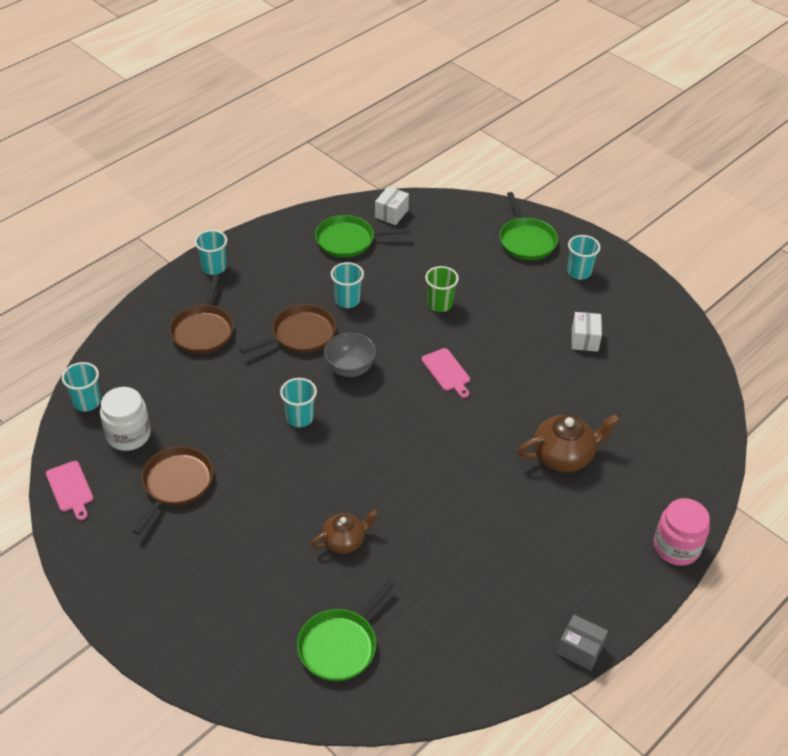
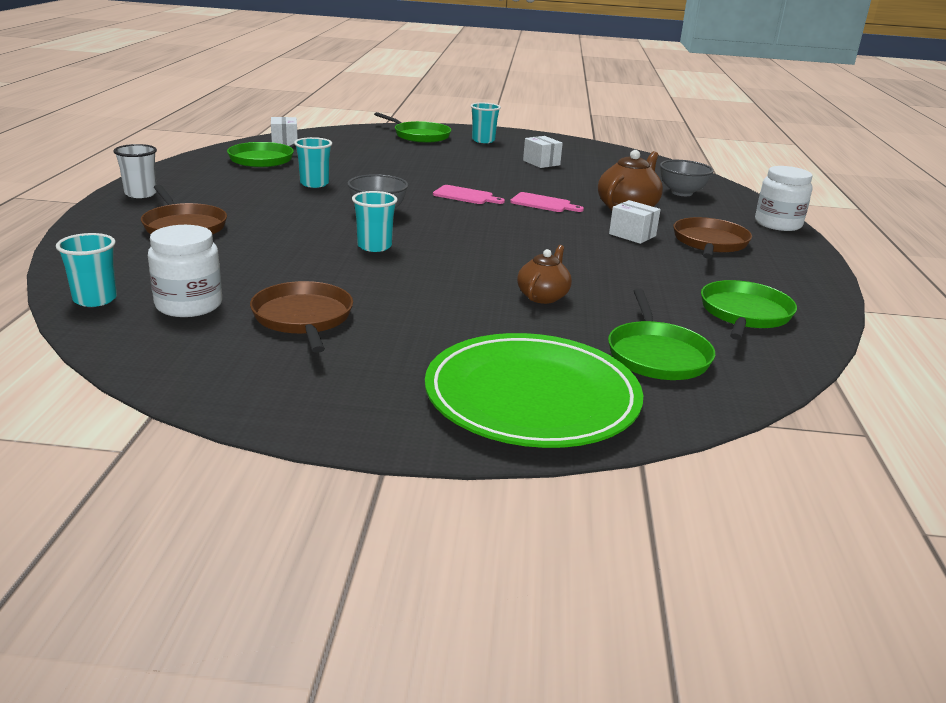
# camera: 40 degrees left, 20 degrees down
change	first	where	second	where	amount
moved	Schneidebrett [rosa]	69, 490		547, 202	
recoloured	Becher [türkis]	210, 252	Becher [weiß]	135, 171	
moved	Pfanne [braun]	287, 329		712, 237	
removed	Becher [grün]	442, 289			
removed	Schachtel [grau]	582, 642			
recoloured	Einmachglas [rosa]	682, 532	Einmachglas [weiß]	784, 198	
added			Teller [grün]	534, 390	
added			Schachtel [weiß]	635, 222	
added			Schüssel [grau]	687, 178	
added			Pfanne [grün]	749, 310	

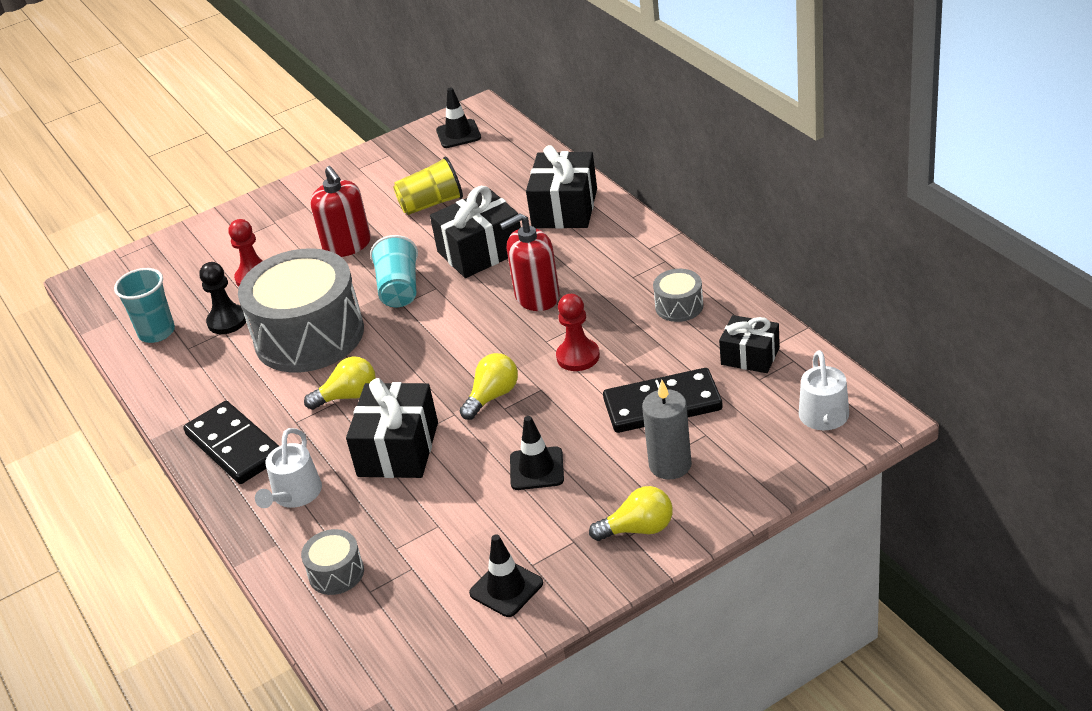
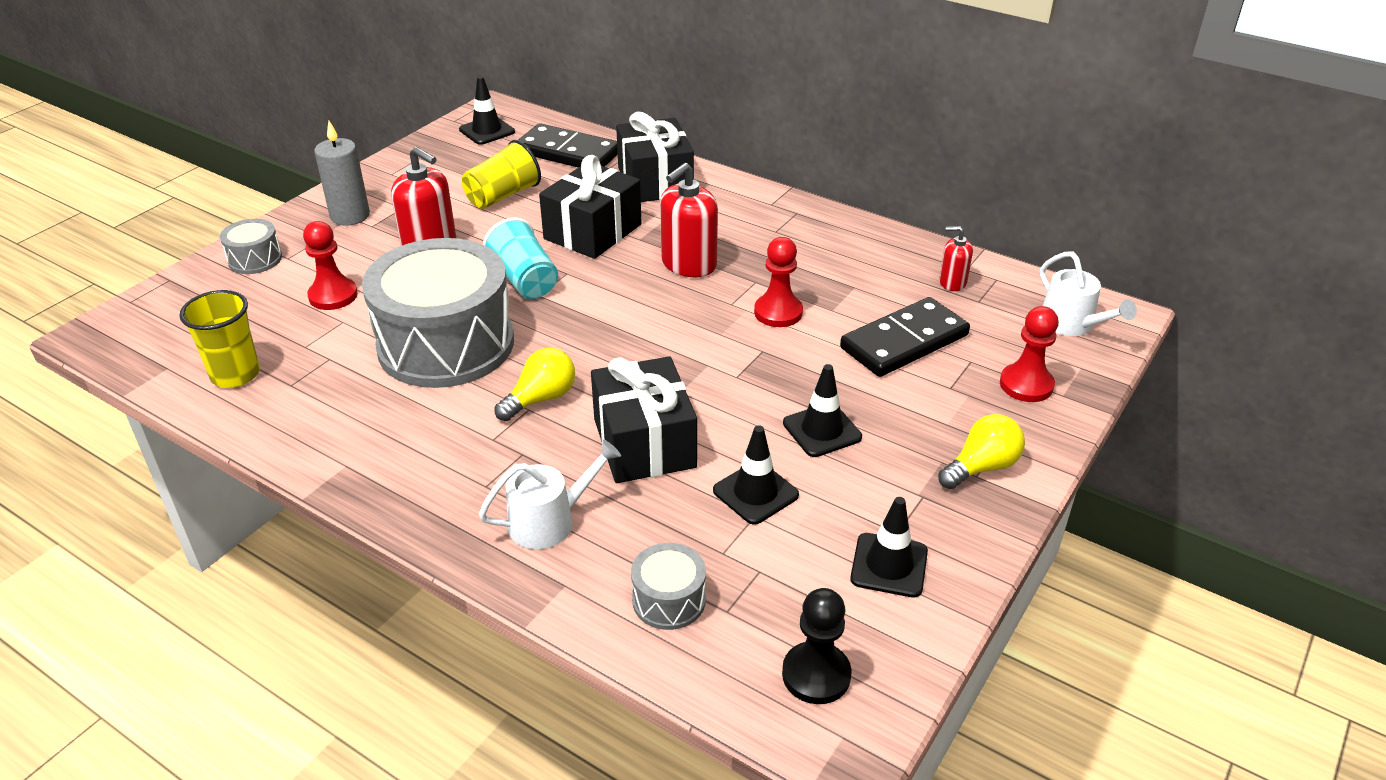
# camera: 30 degrees left, 0 degrees up
change	first	where	second	where	amount
recoloured	Becher [türkis]	144, 305	Becher [gelb]	220, 339	
moved	Dominostein [schwarz]	231, 442		568, 145	
moved	Bauer [schwarz]	222, 298		817, 646	
turned	Gießkanne [weiß]	288, 468		550, 494	105 degrees counterclockwise
removed	Glühbirne [gelb]	488, 386			
moved	Kerze [grau]	667, 430		342, 173	
moved	Trommel [grau]	678, 295		251, 246	
replaced	Geschenk [schwarz]	749, 344	Seifenspender [rot]	956, 258	
added			Leitkegel [schwarz]	756, 475	
added			Bauer [rot]	1029, 354	

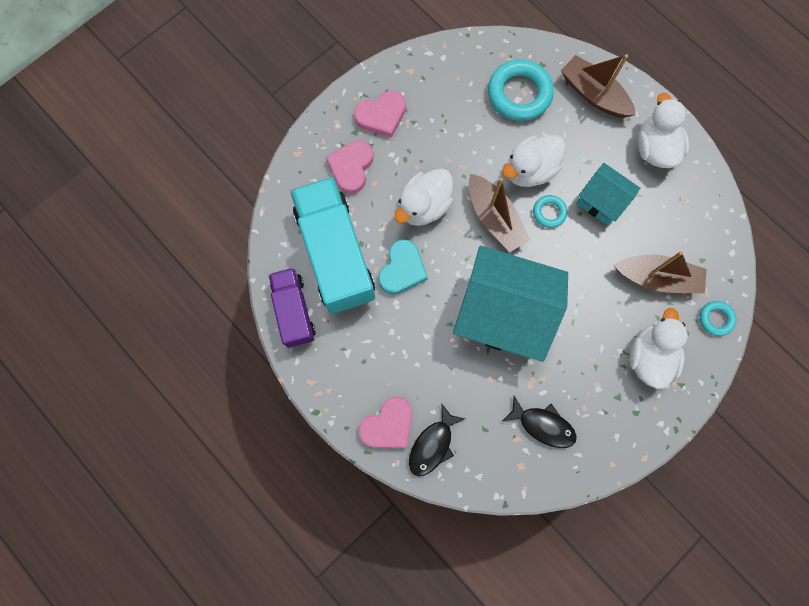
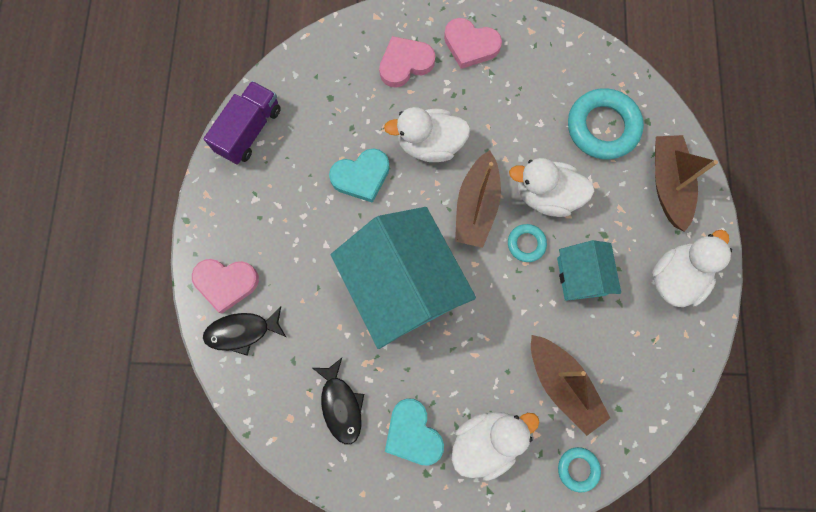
# camera: 45 degrees right, 0 degrees up
change	first	where	second	where	amount
removed	Lastwagen [türkis]	332, 245			
added			Herz [türkis]	414, 432	

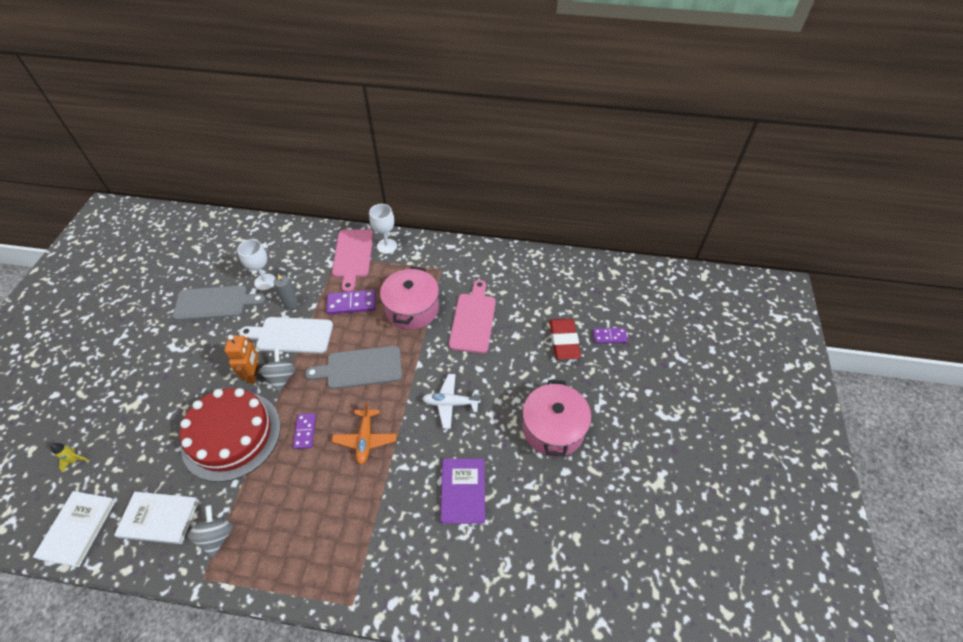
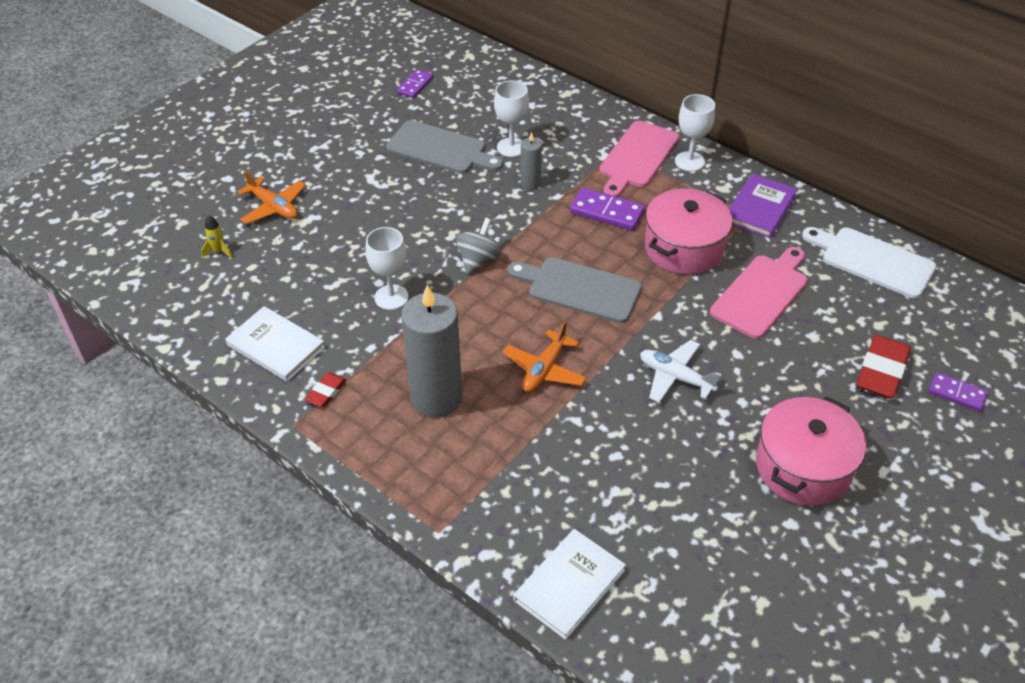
# camera: 30 degrees right, 5 degrees down
change	first	where	second	where	amount
moved	Buch [weiß]	74, 529		569, 584	
replaced	Kuchen [rot]	230, 435	Kelch [weiß]	387, 268	
replaced	Kreisel [grau]	210, 531	Radiergummi [rot]	326, 389	
removed	Roboter [orange]	241, 359			
moved	Schneidebrett [weiß]	286, 335		869, 263	
moved	Dominostein [lila]	304, 431		415, 83	
moved	Buch [lila]	462, 491		763, 206	
added			Flugzeug [orange]	271, 197	
added			Kerze [grau]	431, 351	

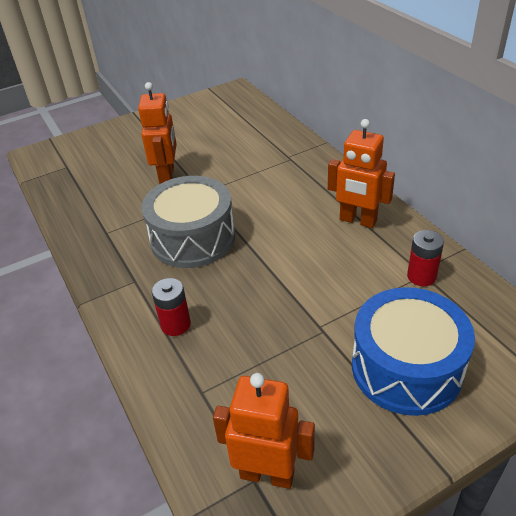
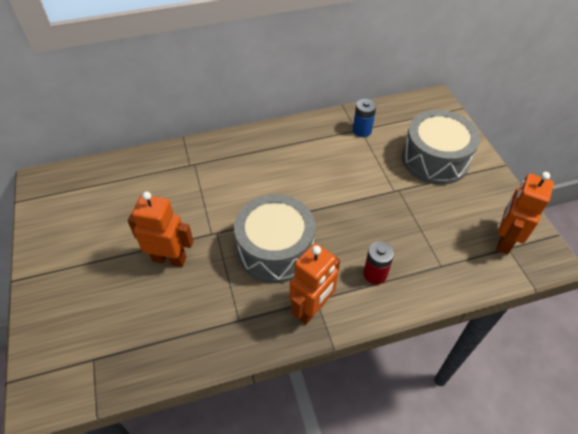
# camera: 80 degrees left, 10 degrees up
change	first	where	second	where	amount
moved	Roboter [orange]	361, 173		315, 283	
recoloured	Trommel [blau]	413, 351	Trommel [grau]	441, 147	
recoloured	Batterie [rot]	425, 258	Batterie [blau]	364, 118	

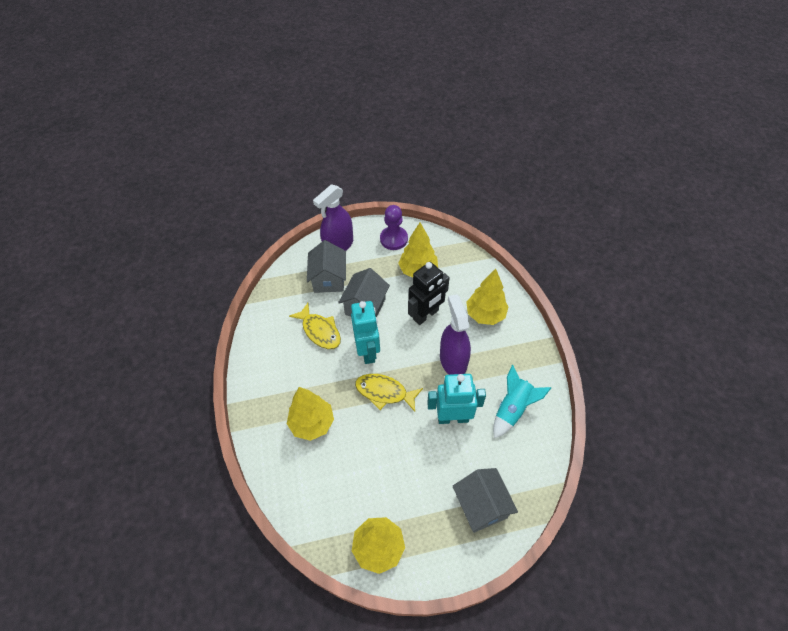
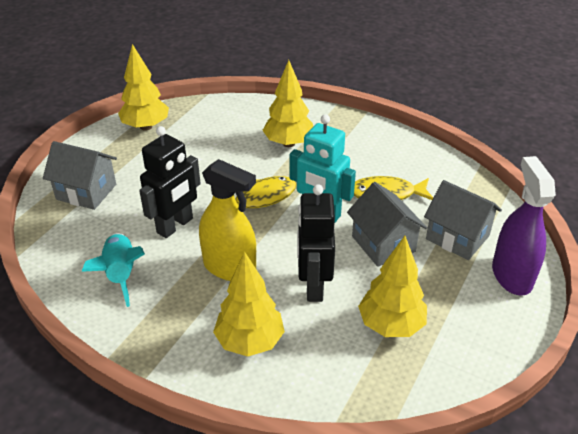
# camera: 130 degrees right, 15 degrees down
change	first	where	second	where	amount
removed	Bauer [lila]	394, 227			
recoloured	Roboter [türkis]	456, 399	Roboter [schwarz]	170, 182	
recoloured	Sprühflasche [lila]	455, 334	Sprühflasche [gelb]	227, 220	

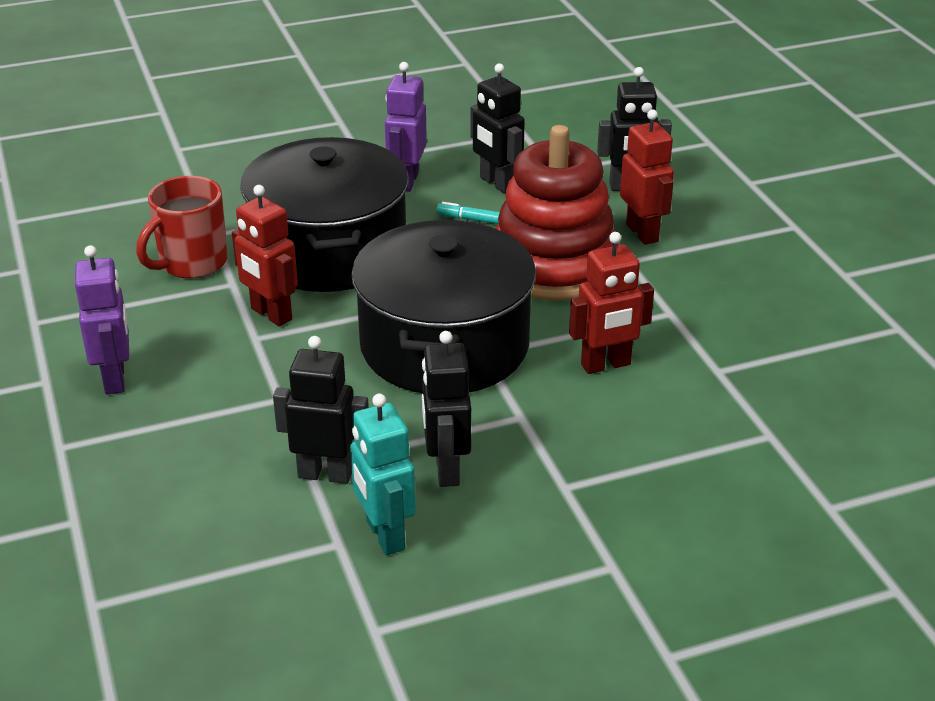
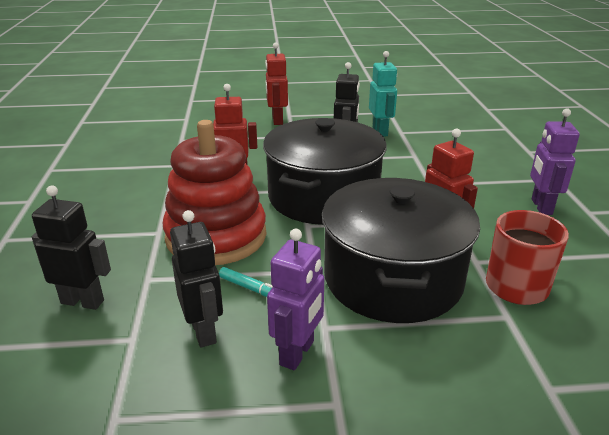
# camera: 165 degrees left, 5 degrees down
change	first	where	second	where	amount
removed	Roboter [schwarz]	321, 410			
moved	Roboter [rot]	647, 177		276, 83	

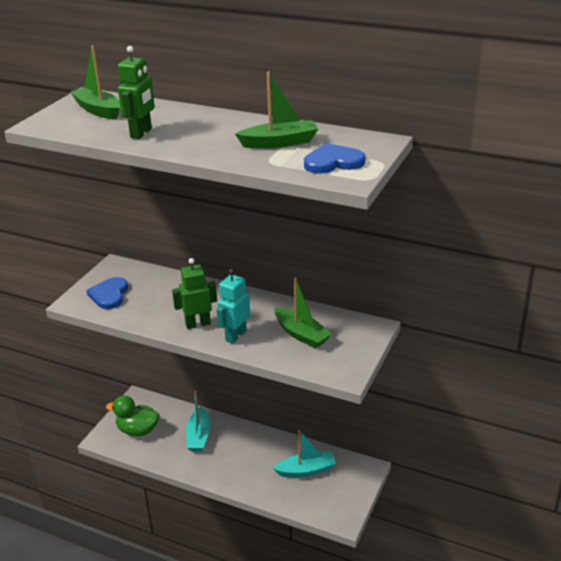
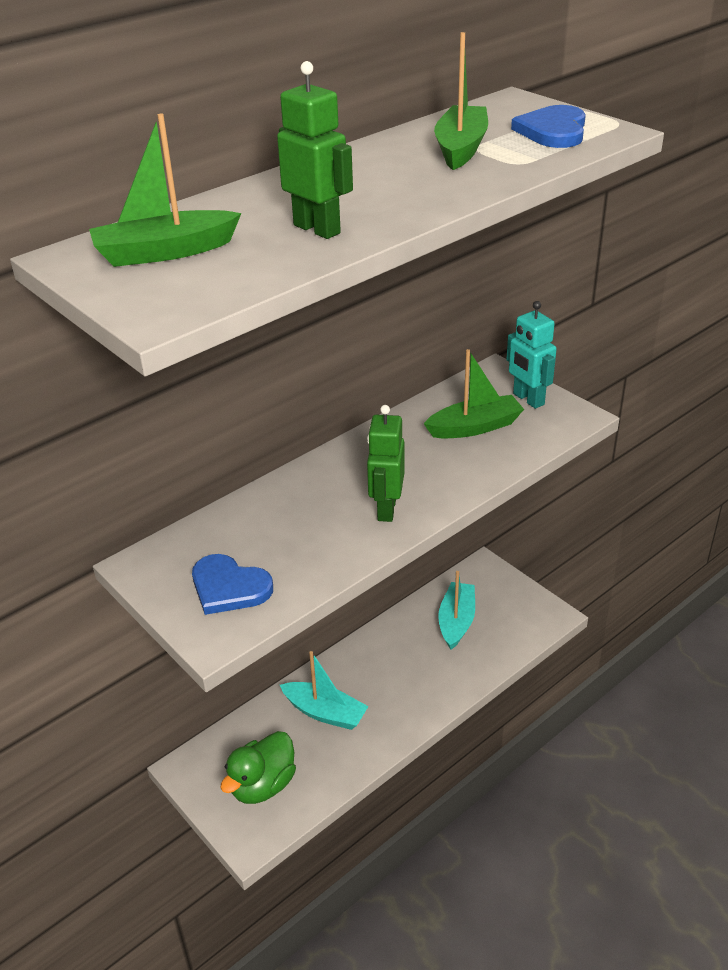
# camera: 65 degrees left, 5 degrees up
change	first	where	second	where	amount
moved	Roboter [türkis]	233, 306		531, 355	

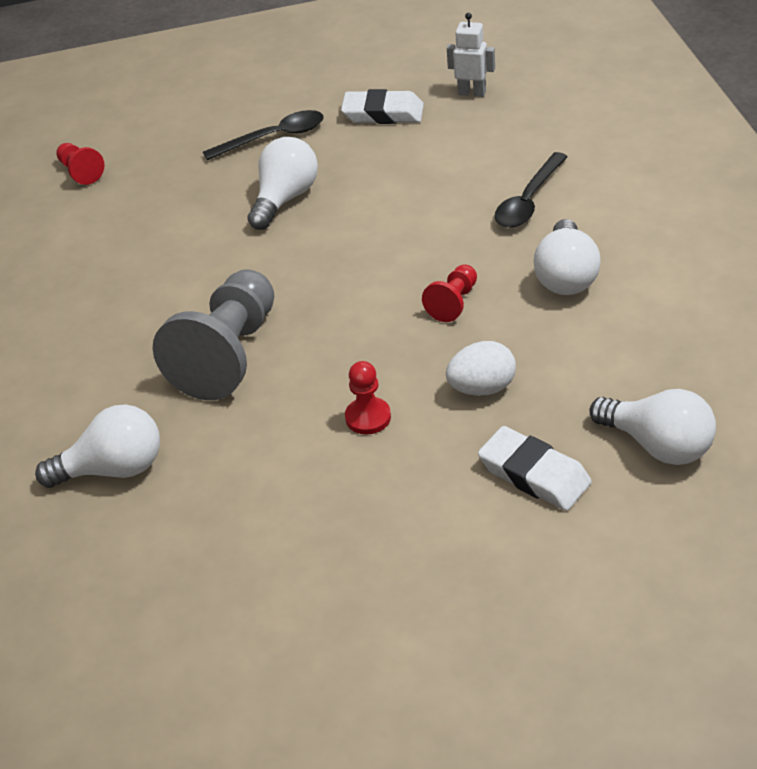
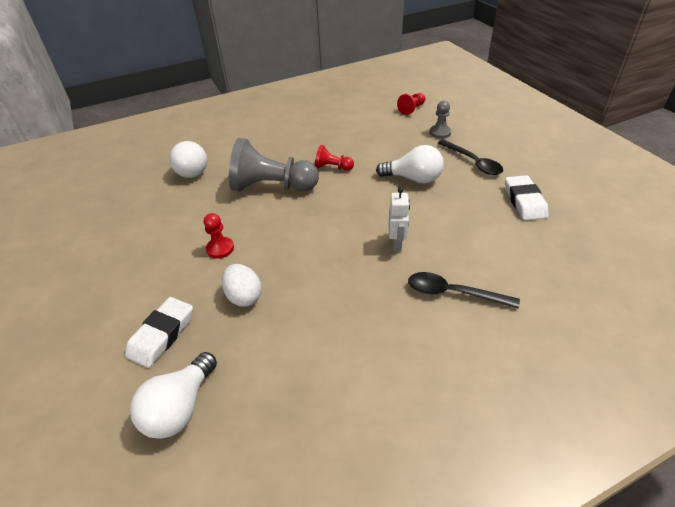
# camera: 75 degrees right, 0 degrees up
change	first	where	second	where	amount
moved	Bauer [rot]	449, 293		334, 158	
moved	Roboter [weiß]	471, 55		399, 219	
removed	Glühbirne [weiß]	567, 257			
added			Bauer [grau]	440, 120	

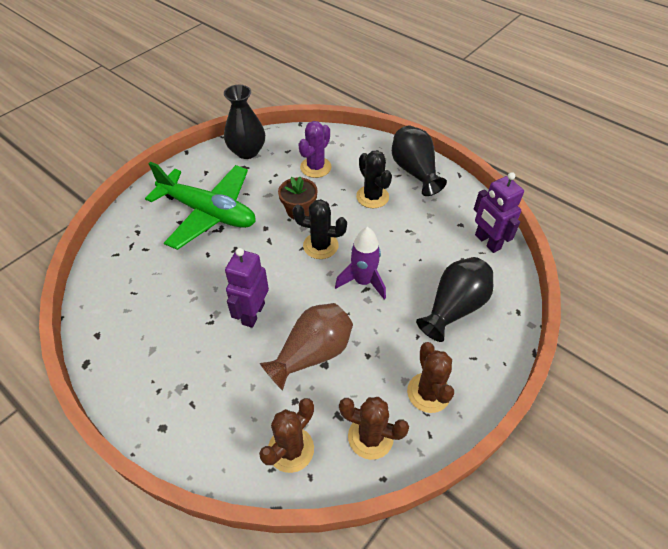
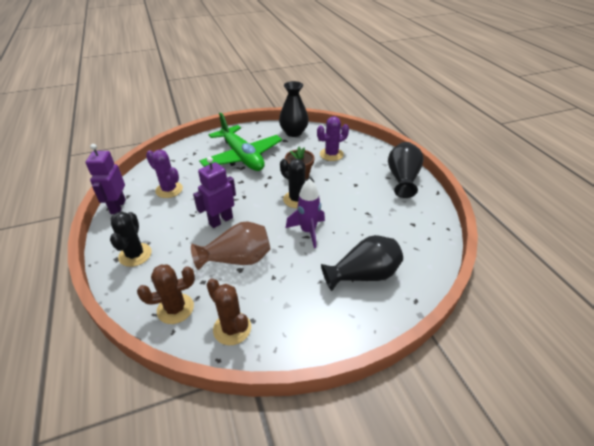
# camera: 30 degrees right, 10 degrees down
change	first	where	second	where	amount
moved	Kaktus [schwarz]	374, 179		131, 239	
removed	Kaktus [braun]	430, 377			
moved	Roboter [lila]	499, 212		106, 179	
added			Kaktus [lila]	164, 174	

